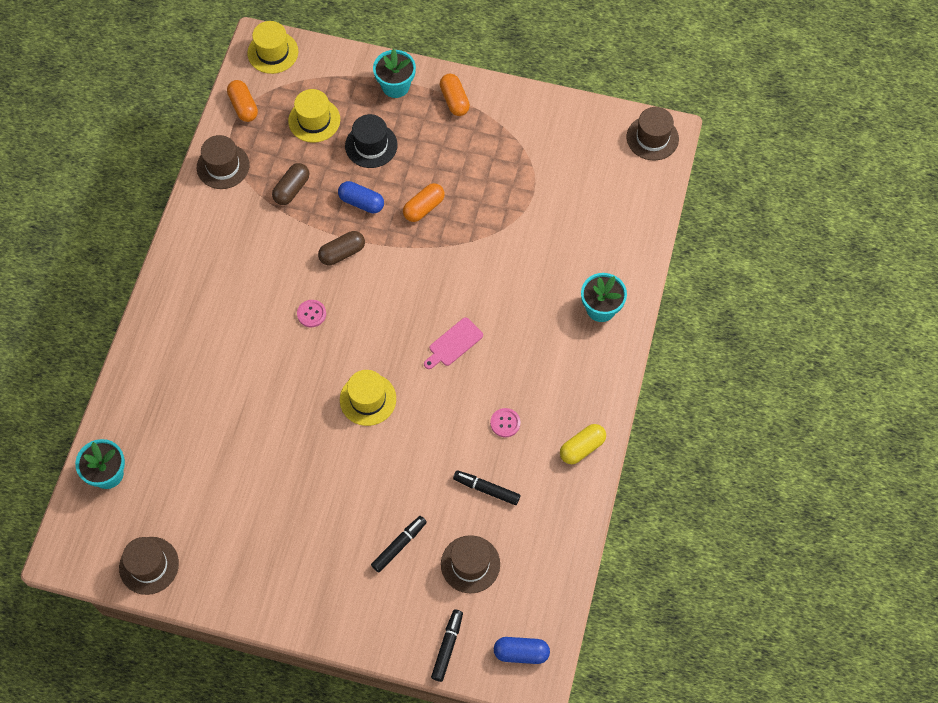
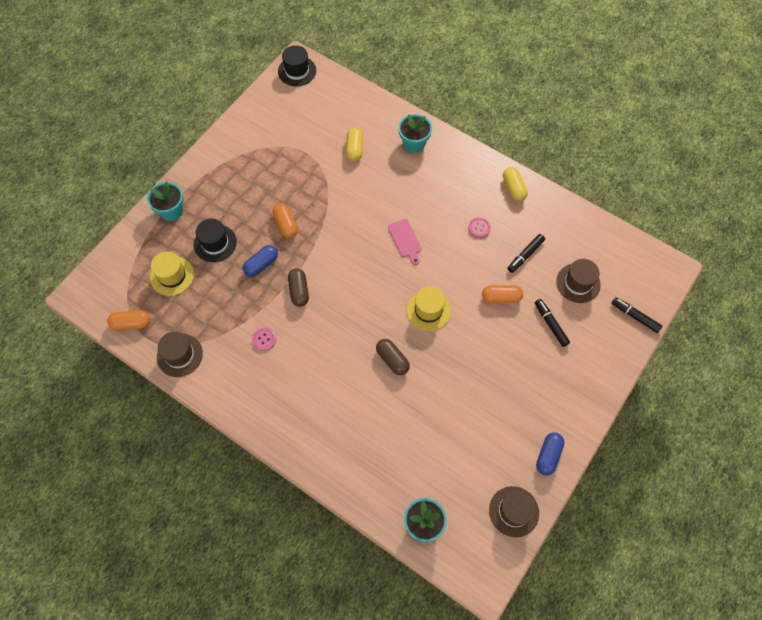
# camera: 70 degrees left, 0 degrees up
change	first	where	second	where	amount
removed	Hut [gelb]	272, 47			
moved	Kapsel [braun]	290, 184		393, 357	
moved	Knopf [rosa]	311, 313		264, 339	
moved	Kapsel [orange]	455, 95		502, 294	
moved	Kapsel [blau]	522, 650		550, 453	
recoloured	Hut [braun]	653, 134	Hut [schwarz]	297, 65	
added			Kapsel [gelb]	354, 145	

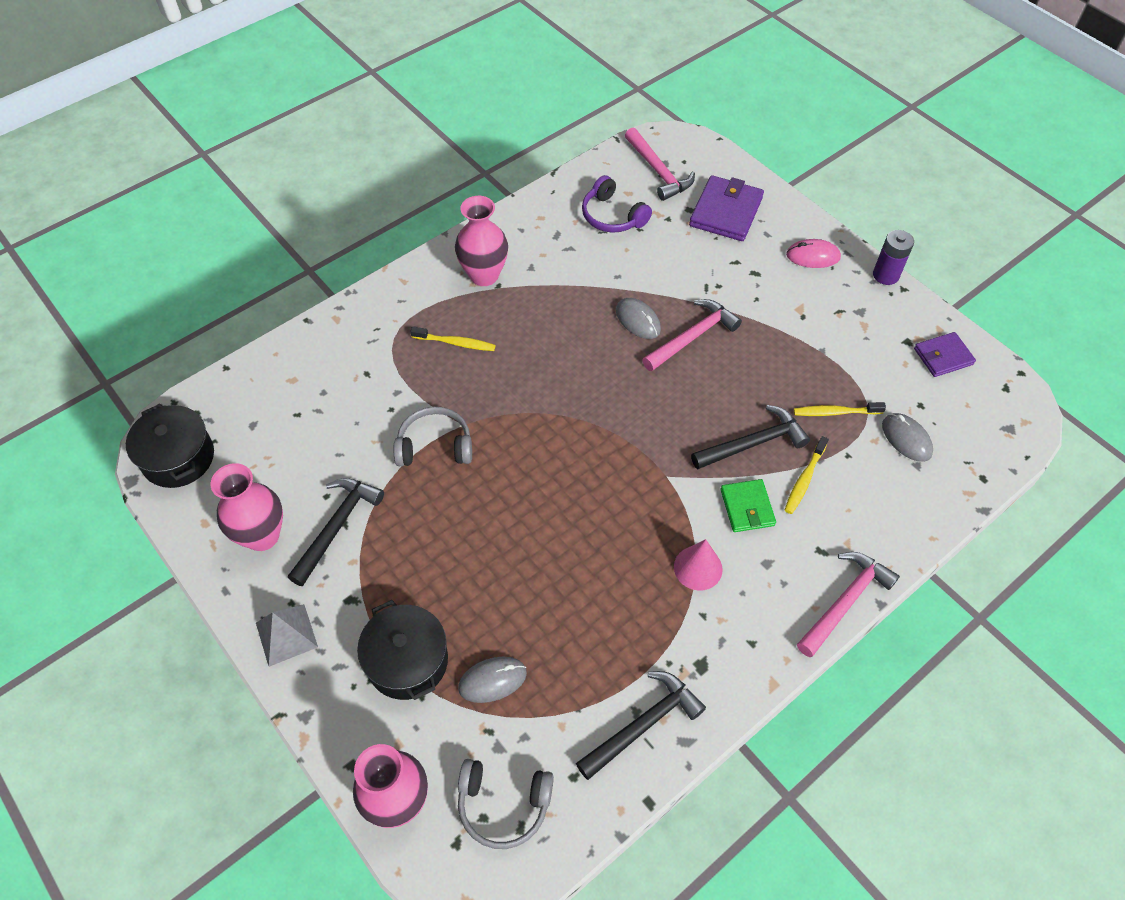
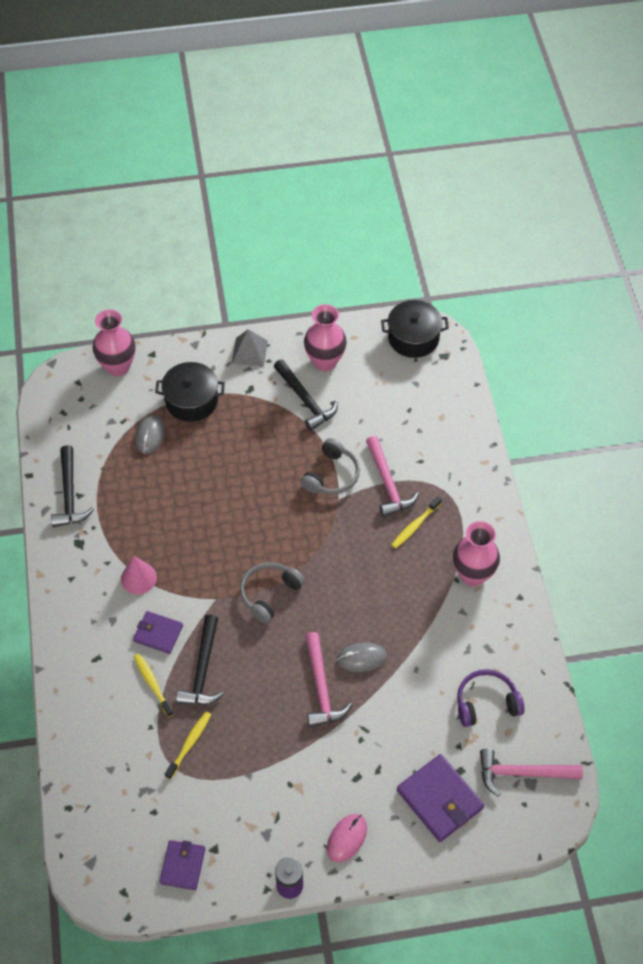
# camera: 120 degrees right, 0 degrees up
change	first	where	second	where	amount
moved	Kopfhörer [grau]	506, 804		272, 593	
recoloured	Geldbörse [grün]	748, 505	Geldbörse [lila]	158, 632	
moved	Hammer [rosa]	848, 604		392, 476	
removed	Computermaus [grau]	907, 437			

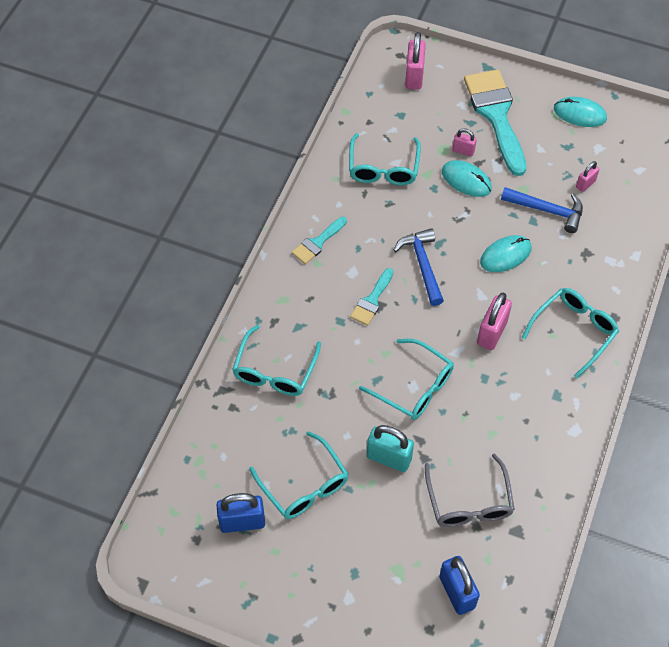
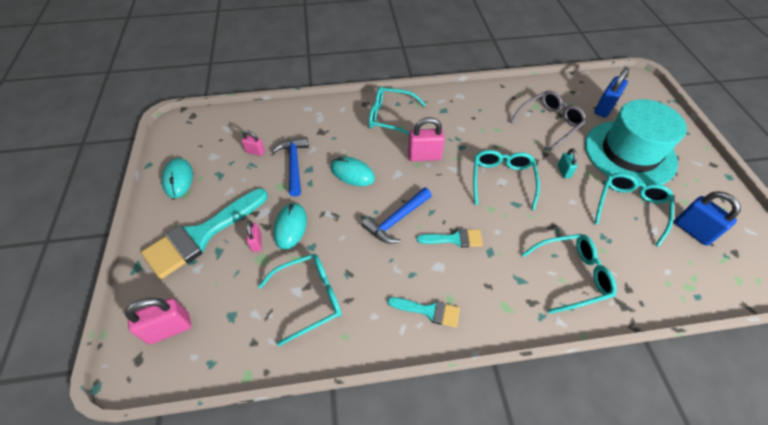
# camera: 120 degrees left, 5 degrees down
change	first	where	second	where	amount
resized	Vorhängeschloss [türkis]	390, 448		568, 163	x0.57
added			Hut [türkis]	636, 143	

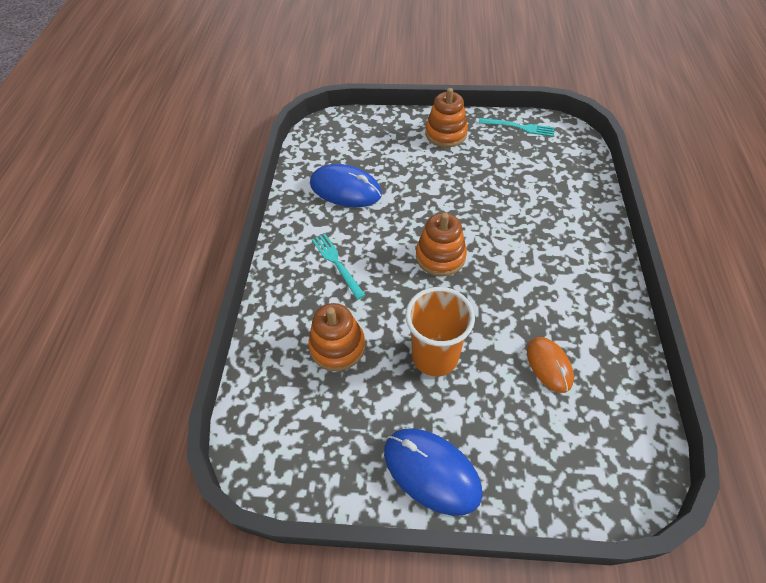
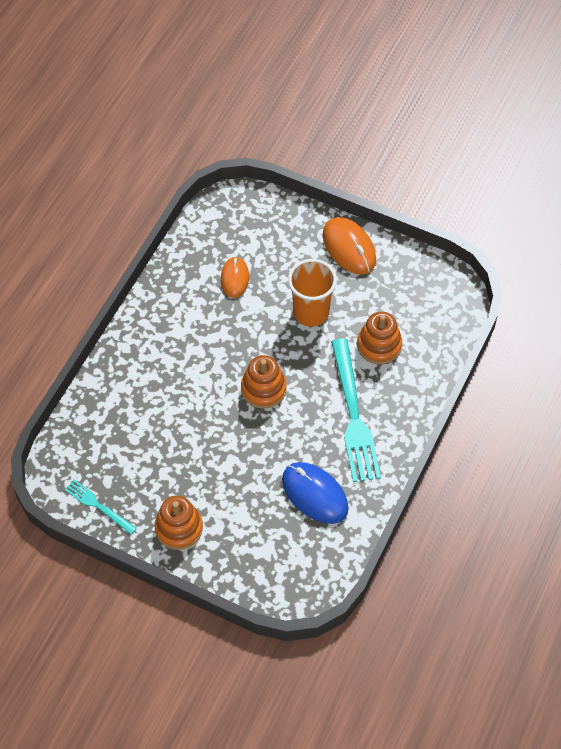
# camera: 160 degrees left, 5 degrees up
change	first	where	second	where	amount
resized	Gabel [türkis]	338, 267		356, 410	x1.93
recoloured	Computermaus [blau]	433, 472	Computermaus [orange]	349, 246	

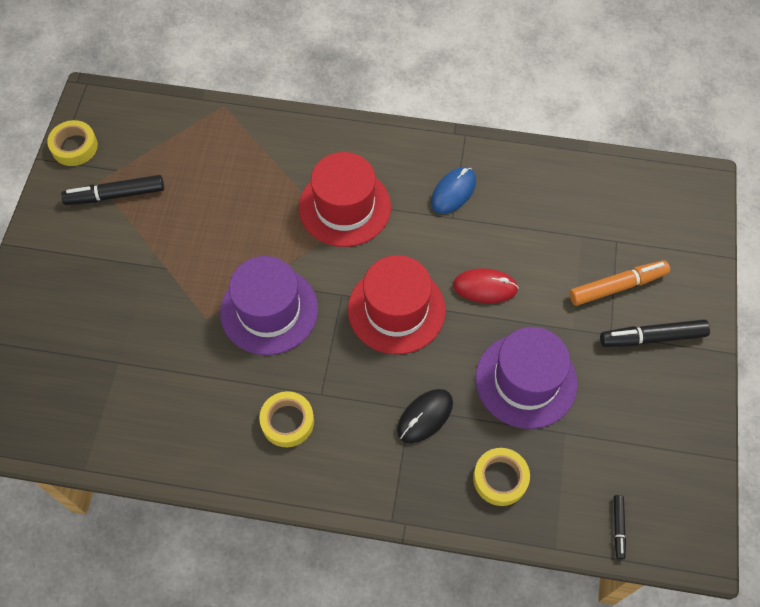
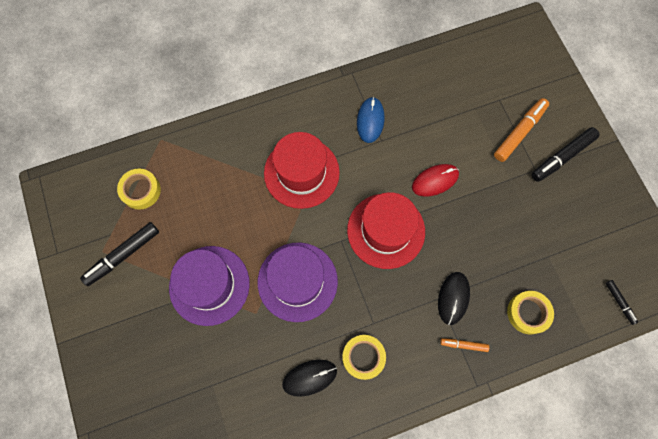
# camera: 30 degrees left, 10 degrees up
change	first	where	second	where	amount
moved	Klebeband [gelb]	72, 143		139, 189	
moved	Hut [lila]	526, 378		209, 286	
added			Computermaus [schwarz]	309, 378	
added			Filzstift [orange]	464, 345	

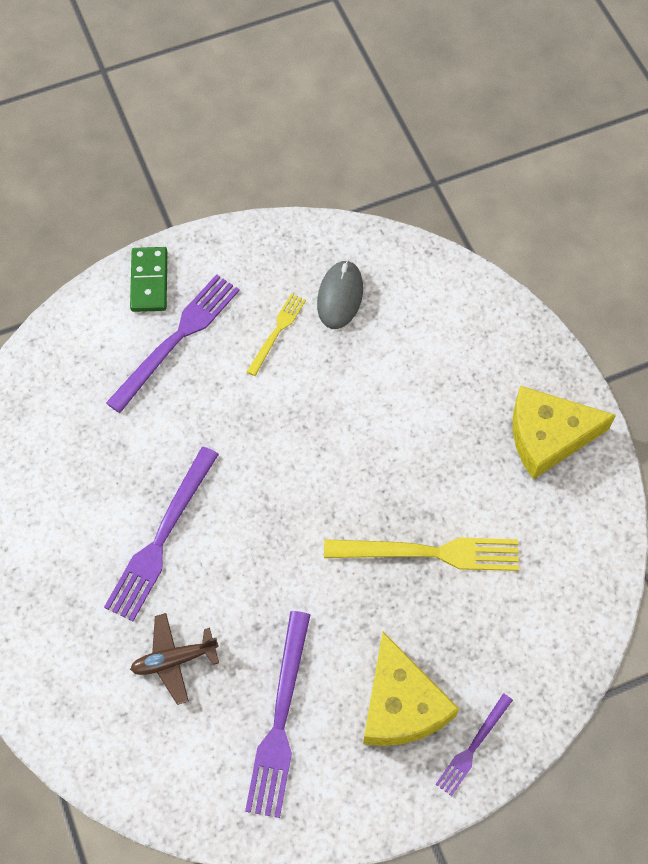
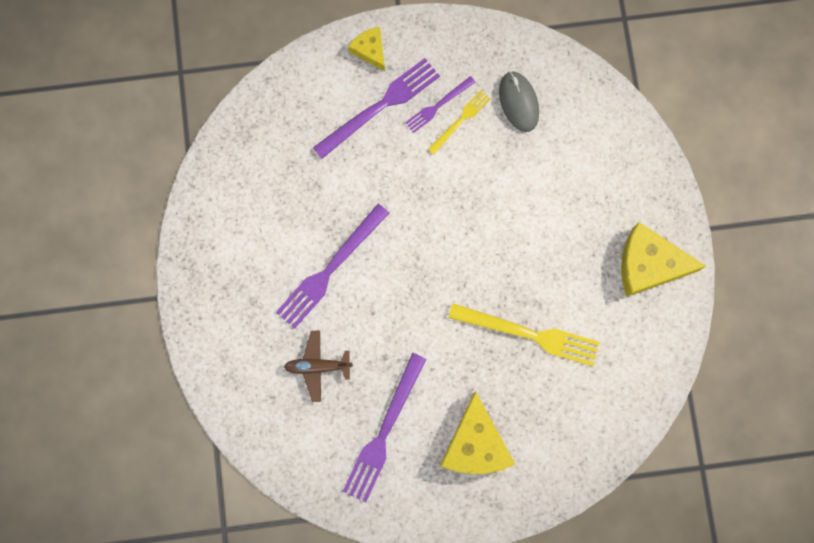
# camera: 15 degrees right, 15 degrees up
change	first	where	second	where	amount
replaced	Dominostein [grün]	148, 279	Käse [gelb]	366, 49	
turned	Computermaus [grau]	340, 294		519, 101	45 degrees counterclockwise
moved	Gabel [lila]	474, 744		440, 104	

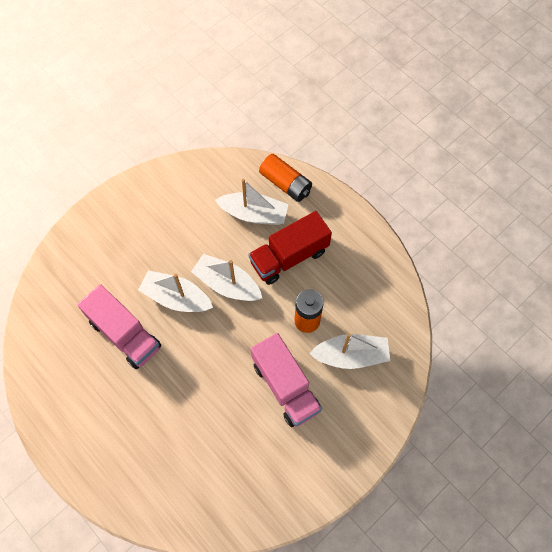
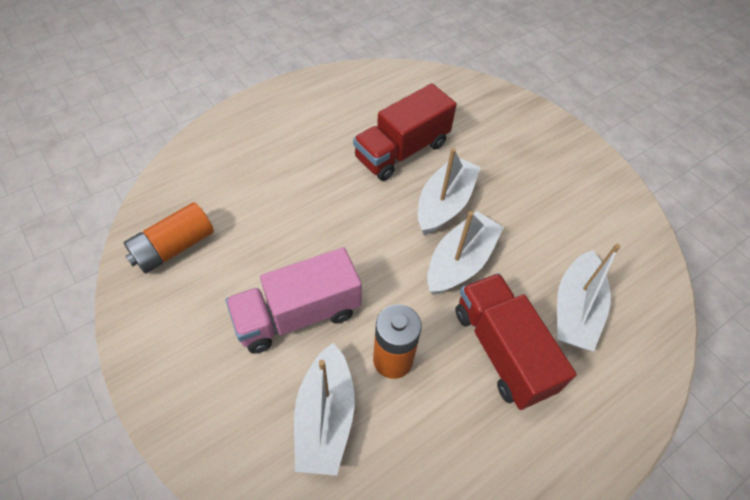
# camera: 95 degrees right, 10 degrees down
change	first	where	second	where	amount
recoloured	Lastwagen [rosa]	119, 326	Lastwagen [rot]	405, 132	
moved	Batterie [orange]	285, 178		169, 237	

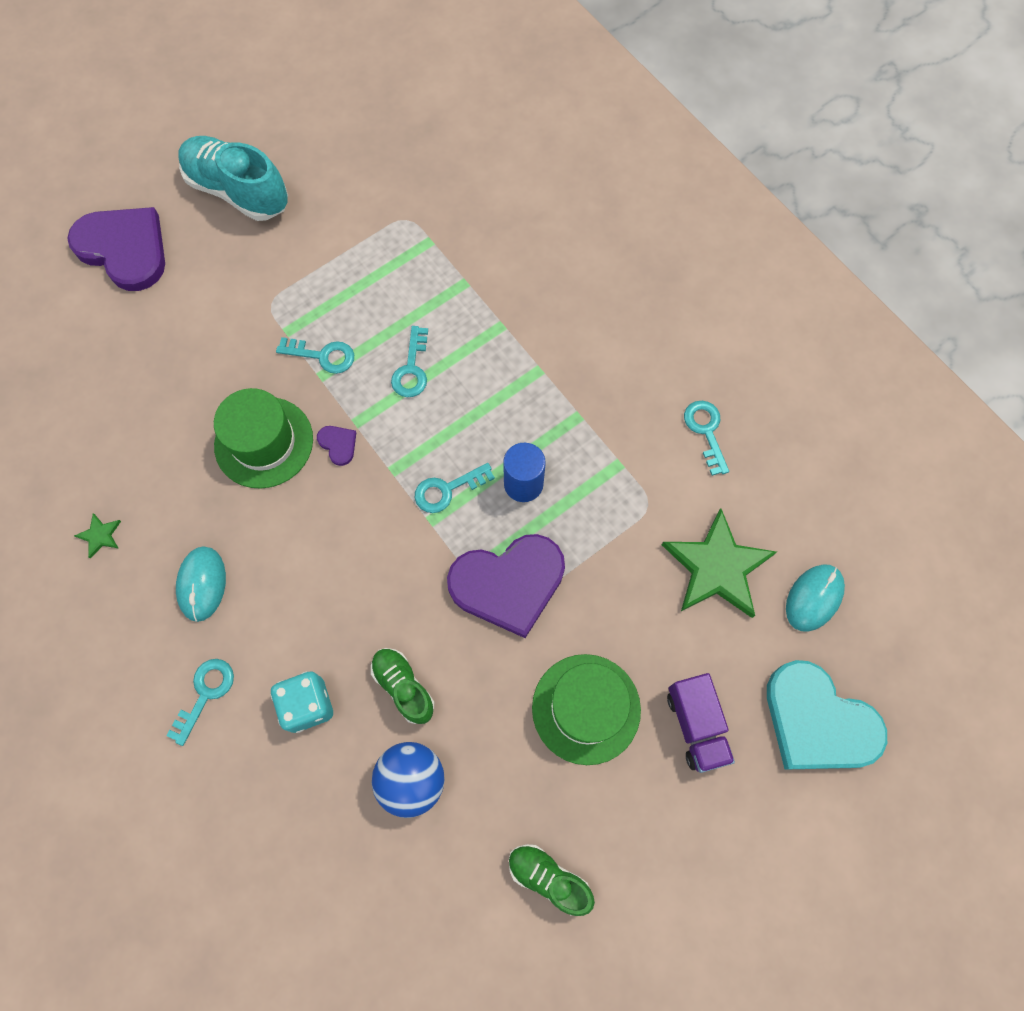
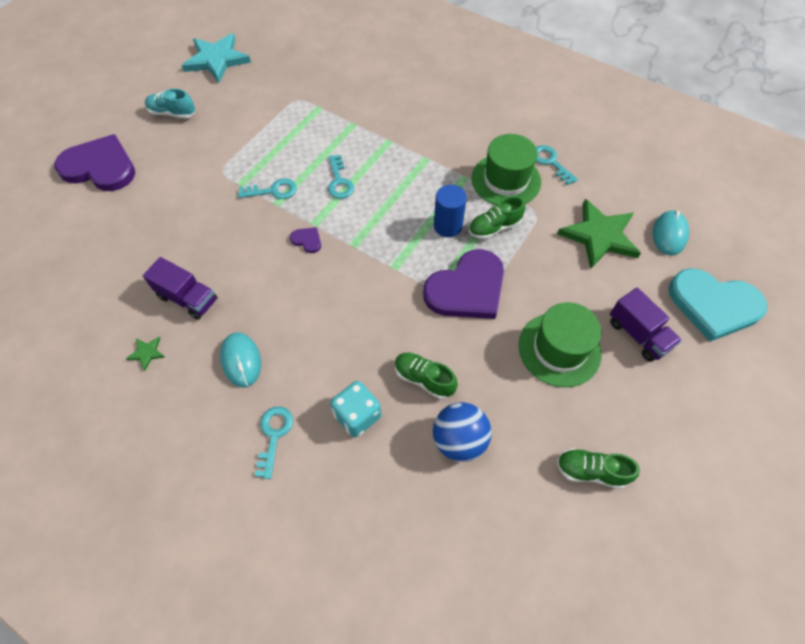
# camera: 20 degrees left, 10 degrees down
change	first	where	second	where	amount
resized	Schuh [türkis]	233, 178		170, 104	x0.57
moved	Hut [grün]	263, 438		506, 169	
removed	Schlüssel [türkis]	455, 488			
added			Lastwagen [lila]	180, 288	
added			Stern [türkis]	216, 58	
added			Schuh [grün]	497, 218	

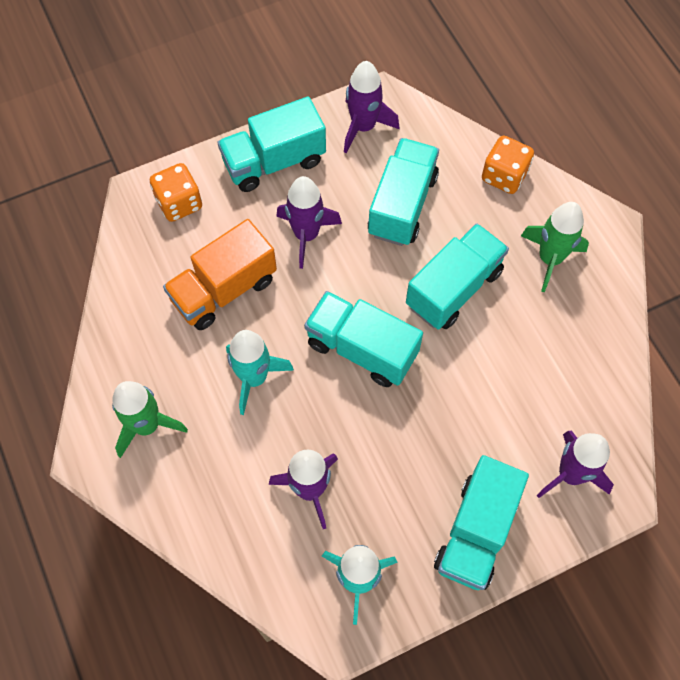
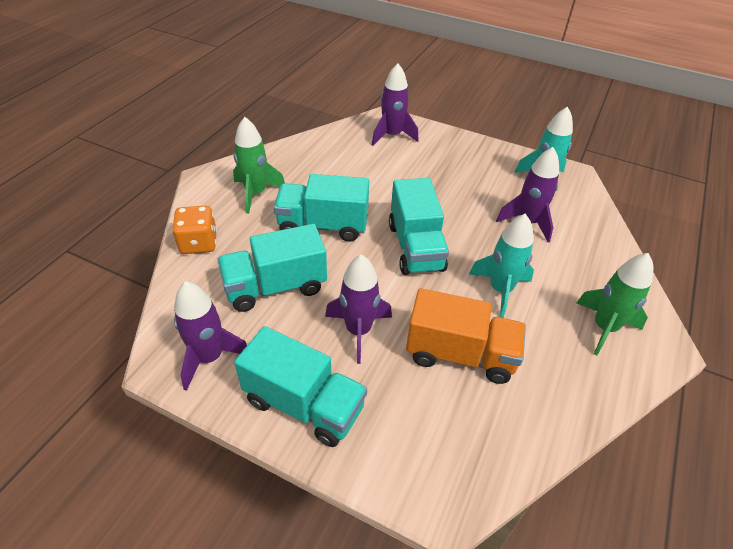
# camera: 130 degrees left, 20 degrees down
change	first	where	second	where	amount
removed	Spielwürfel [orange]	176, 192			
removed	Lastwagen [türkis]	481, 522			

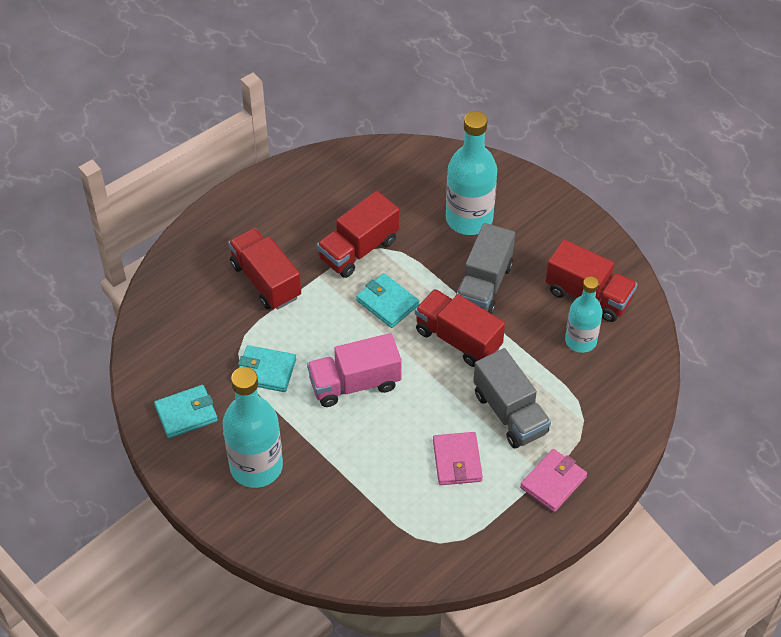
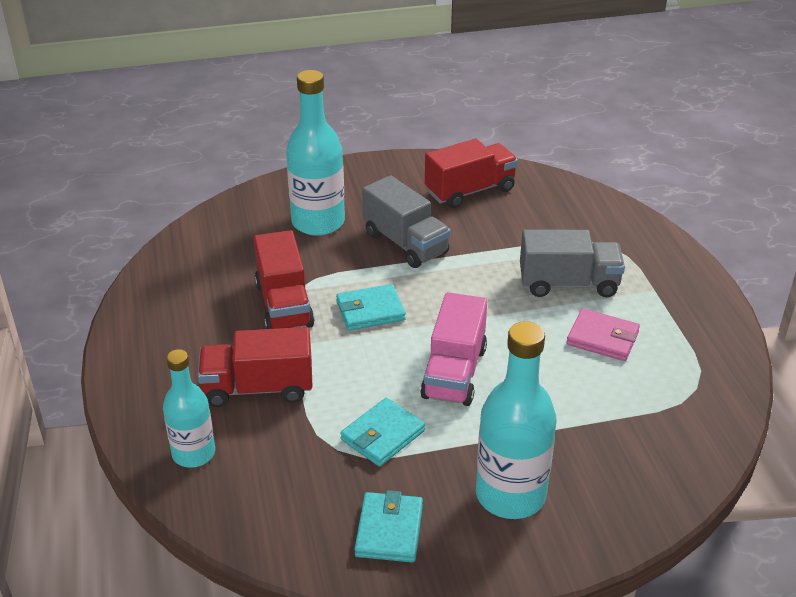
# camera: 60 degrees left, 15 degrees down
change	first	where	second	where	amount
removed	Lastwagen [rot]	460, 328			
removed	Geldbörse [rosa]	553, 480			
moved	Flasche [türkis]	584, 314		189, 408	

